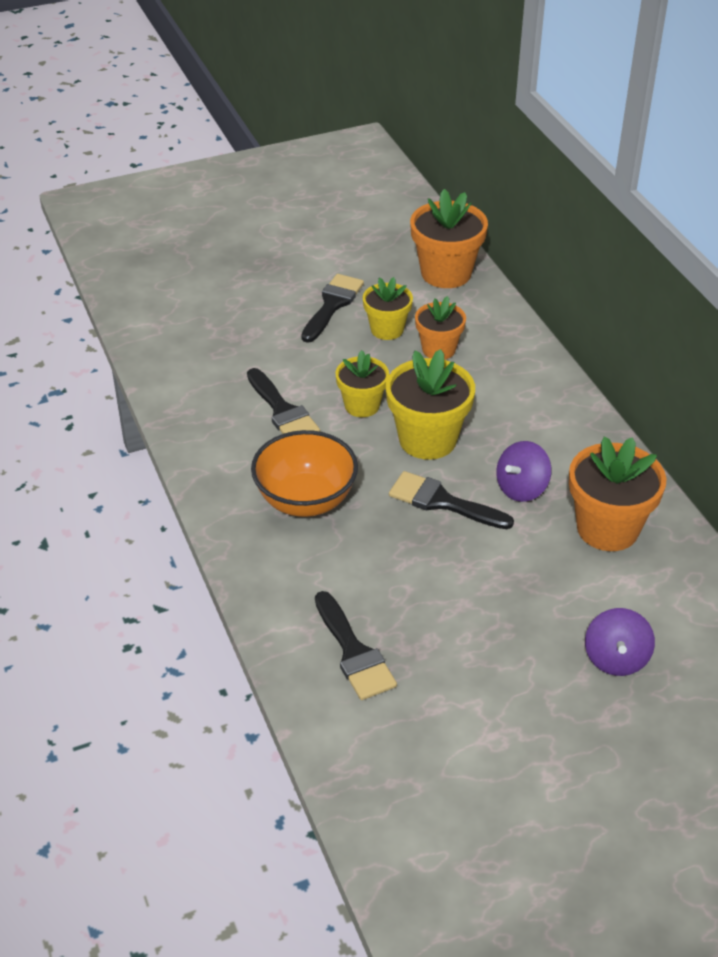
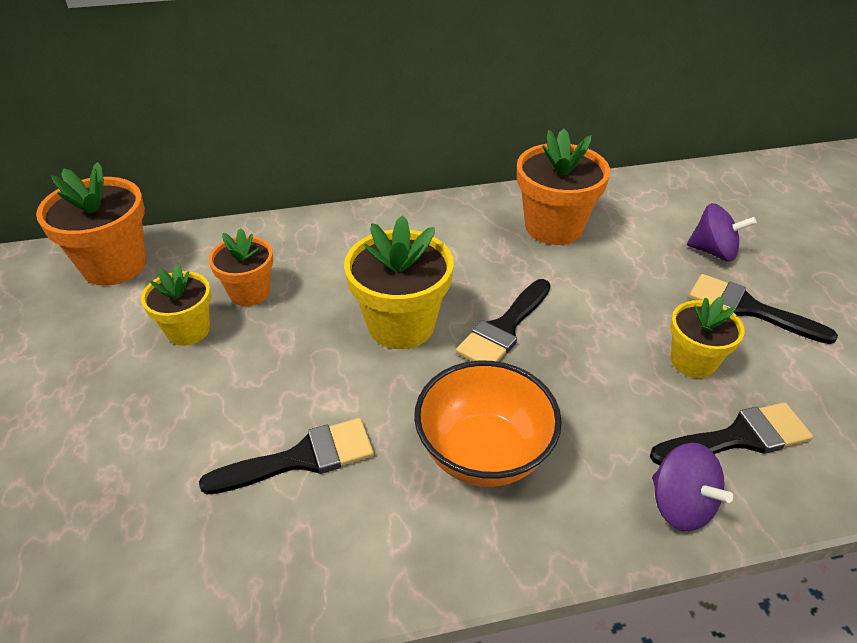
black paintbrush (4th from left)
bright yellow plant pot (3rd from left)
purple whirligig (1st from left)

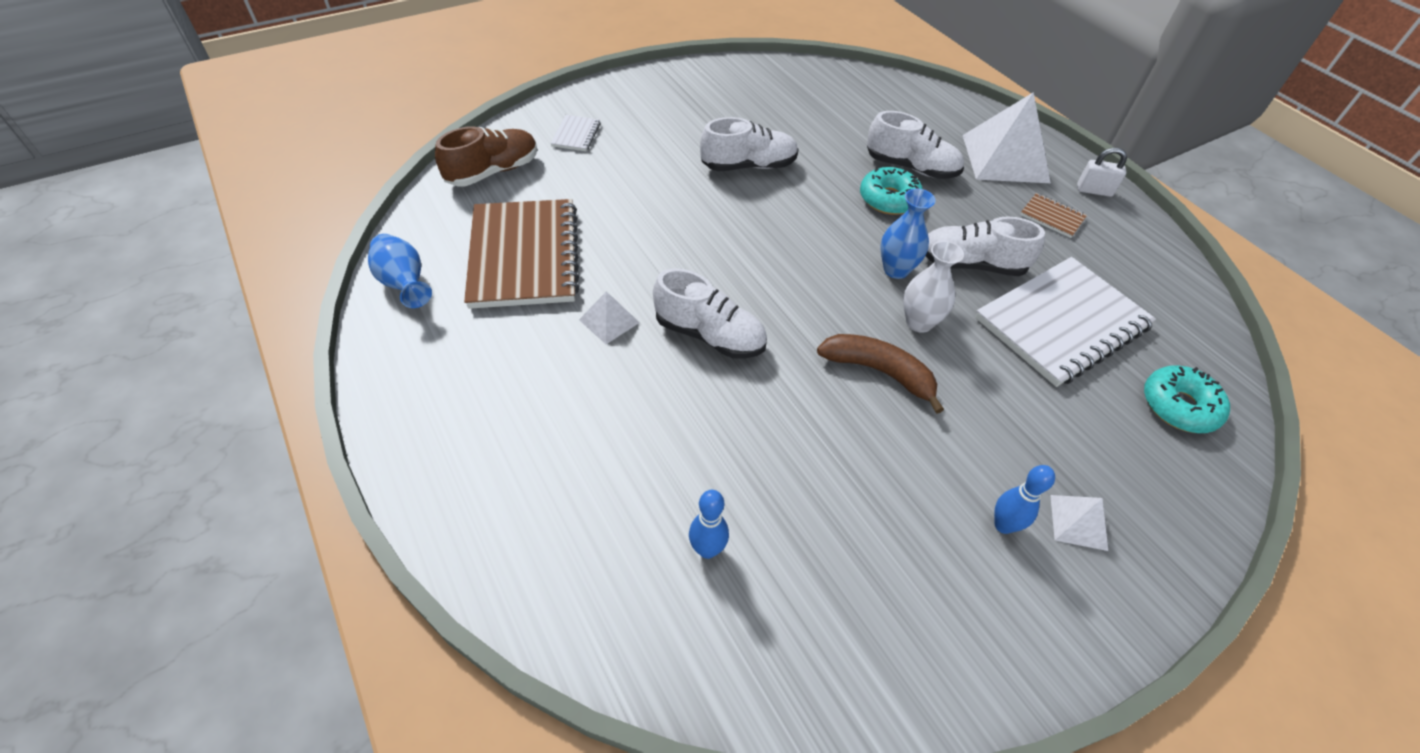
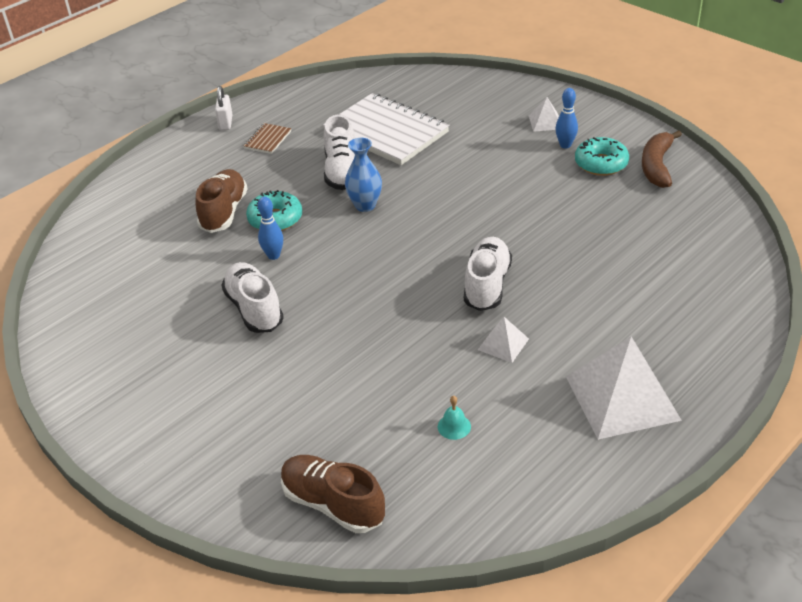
cobalt vase (1st from left in the first image)
white notepad (1st from left in the first image)
white vase
cobalt skittle (1st from left)
dark brown banana fruit
white solid pyramid (3rd from left)
teal donut (2nd from left)
teal bell
dark brown sneaker (1st from left)

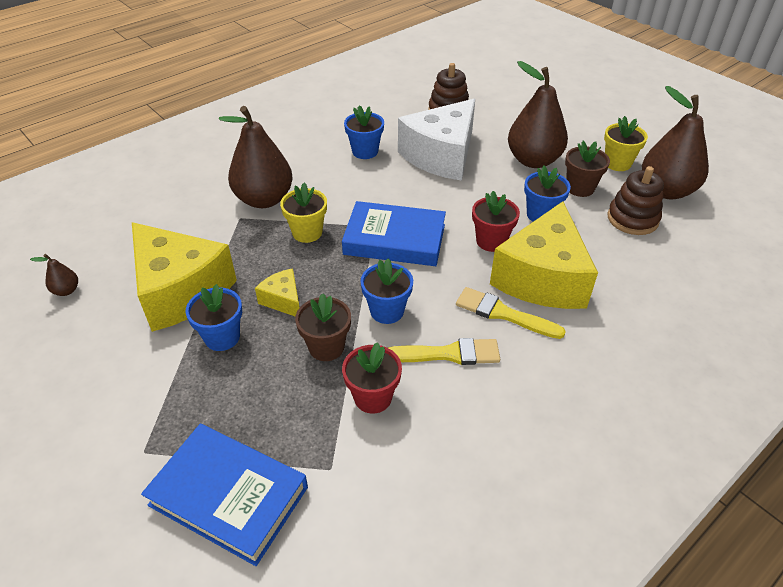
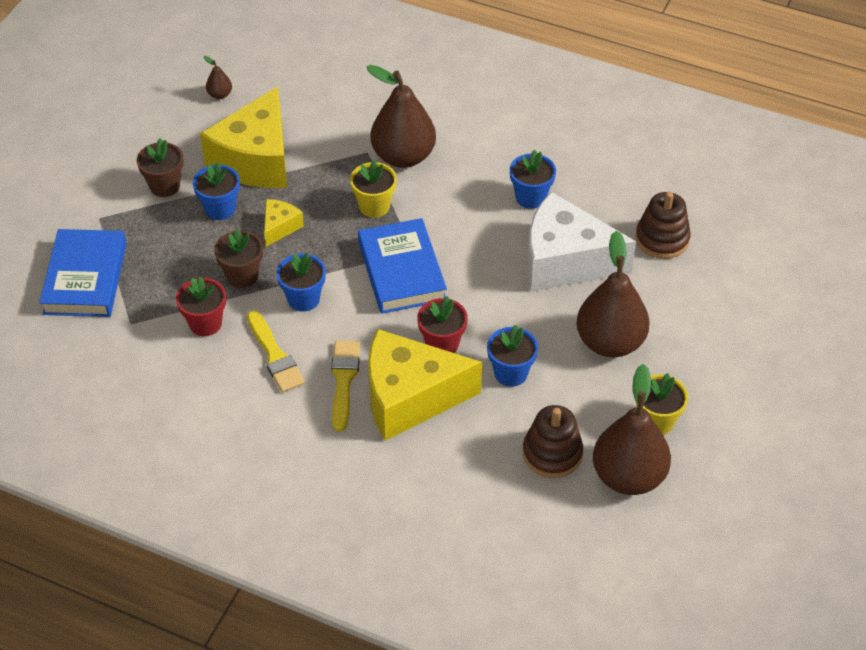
dark brown plant pot (1st from left)

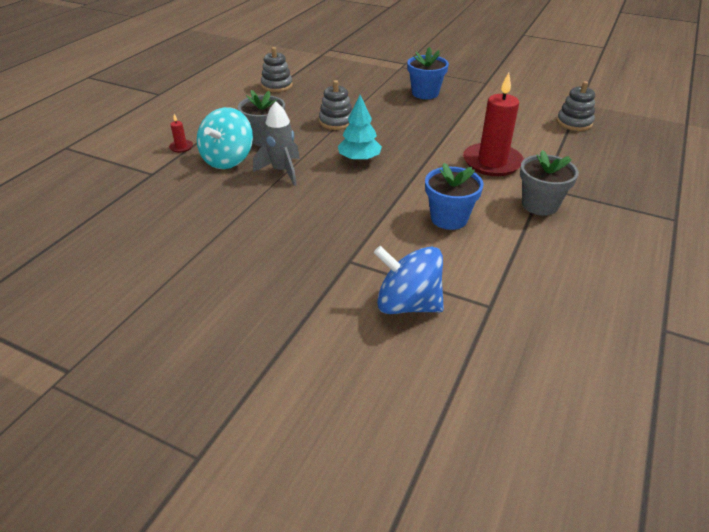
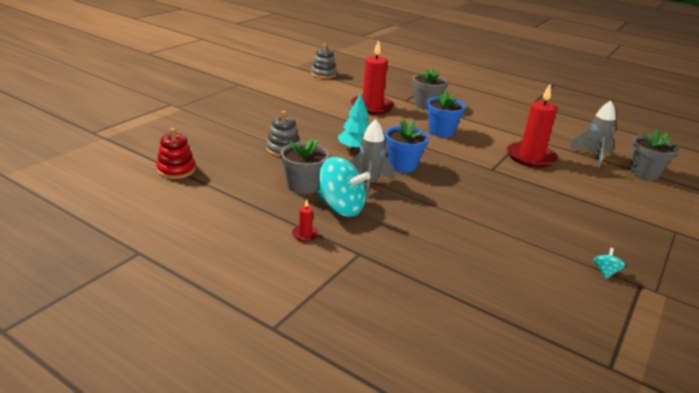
grey spaceship (2nd from left)
teal whirligig (2nd from left)
grey plant pot (3rd from left)
cobalt plant pot (1st from left)
red wax candle (3rd from left)
red stacking toy

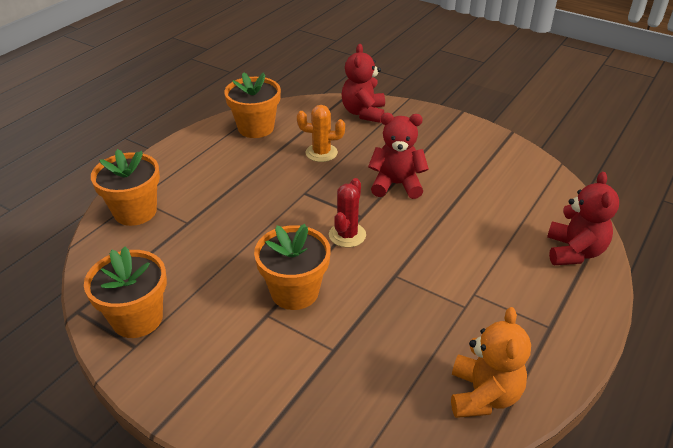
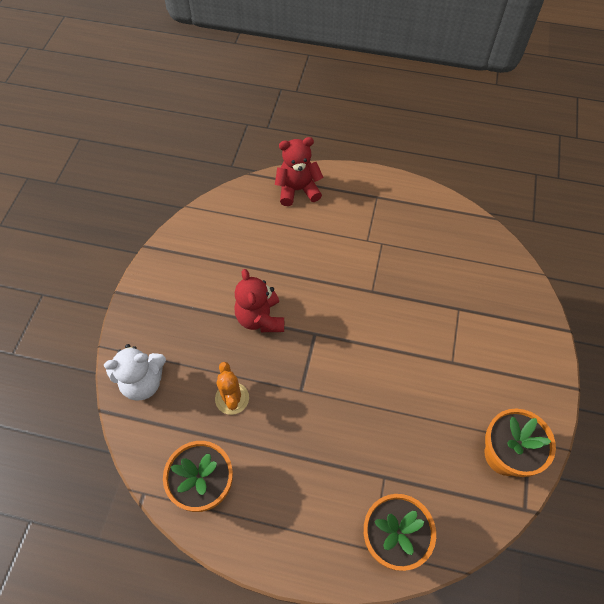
orange plant pot (4th from left in the first image)
red prickly plant
orange stuffed bear
white stuffed bear

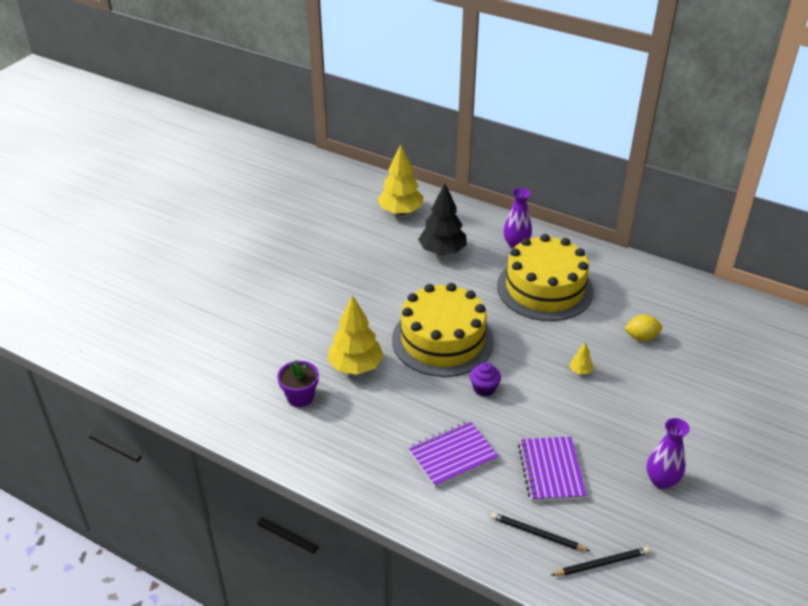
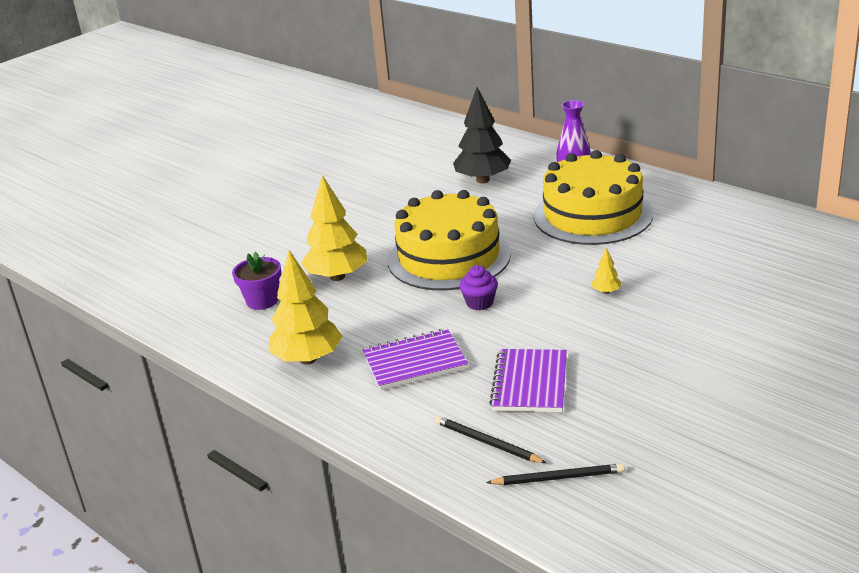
bright yellow toy lemon
purple vase (2nd from left in the first image)
bright yellow toy tree (1st from left)

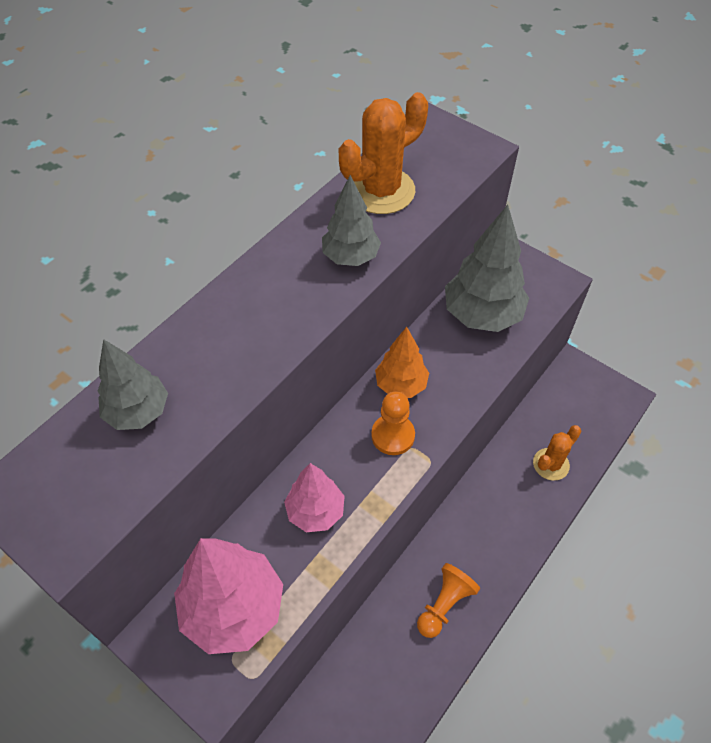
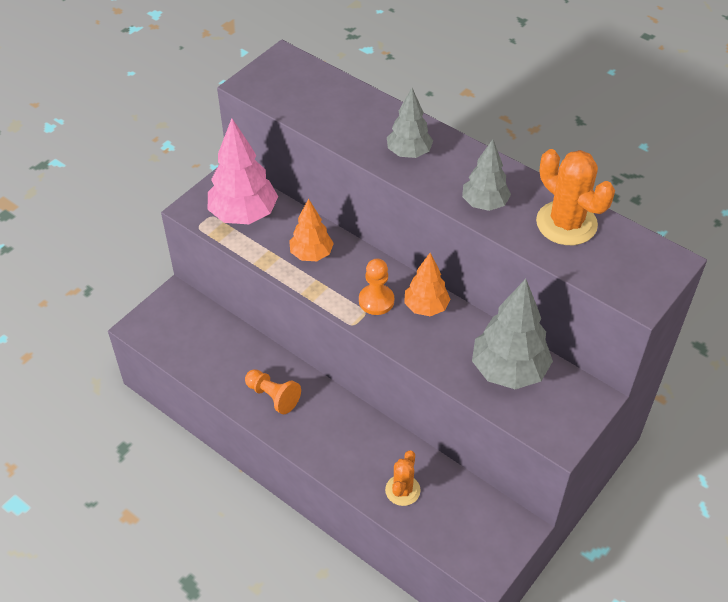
grey toy tree (1st from left)
orange toy tree (1st from left)
orange prickly plant (1st from left)

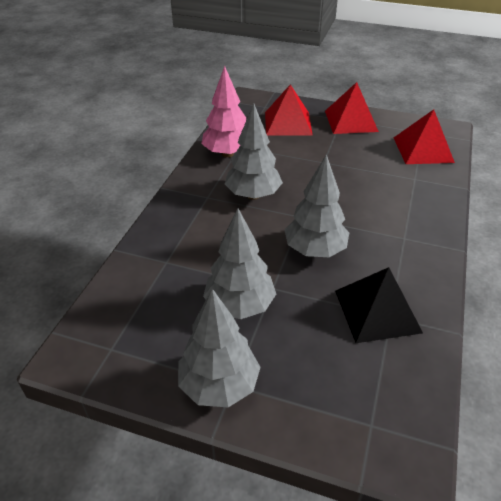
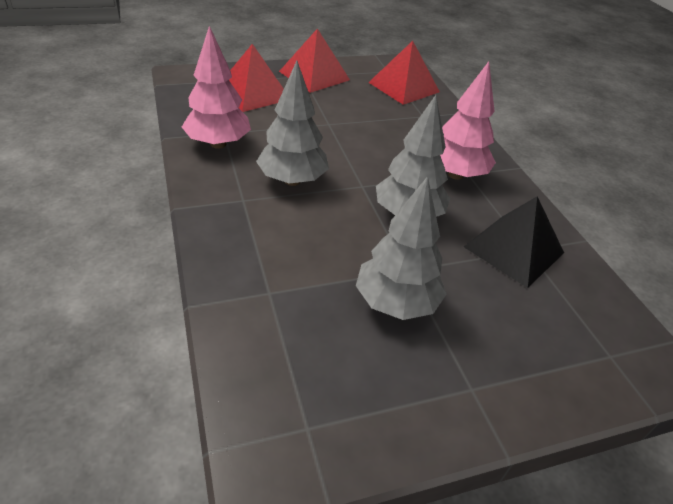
grey toy tree (1st from left in the first image)
rose-pink toy tree (2nd from left)

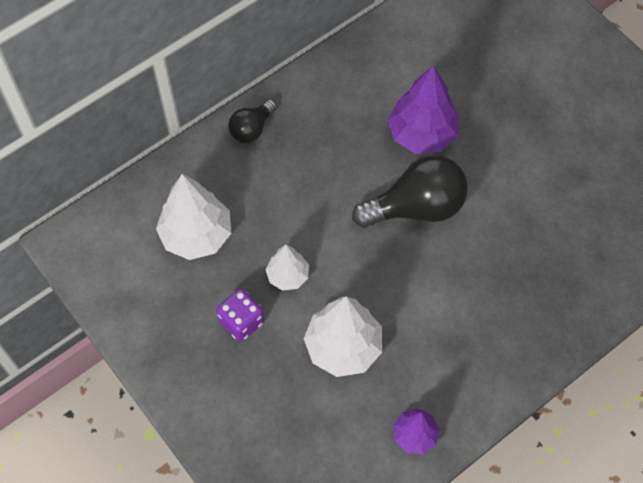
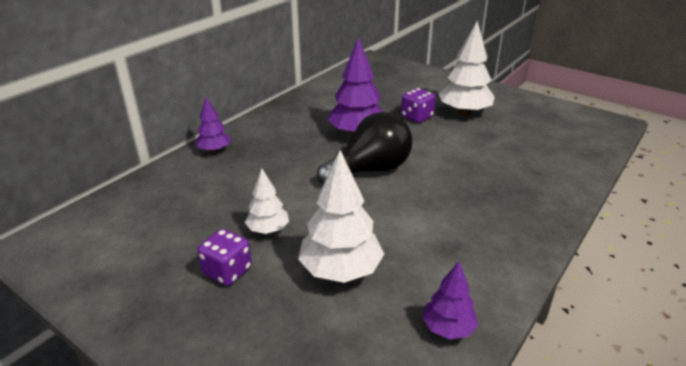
purple dice (2nd from left)
white toy tree (3rd from left)
purple toy tree (1st from left)

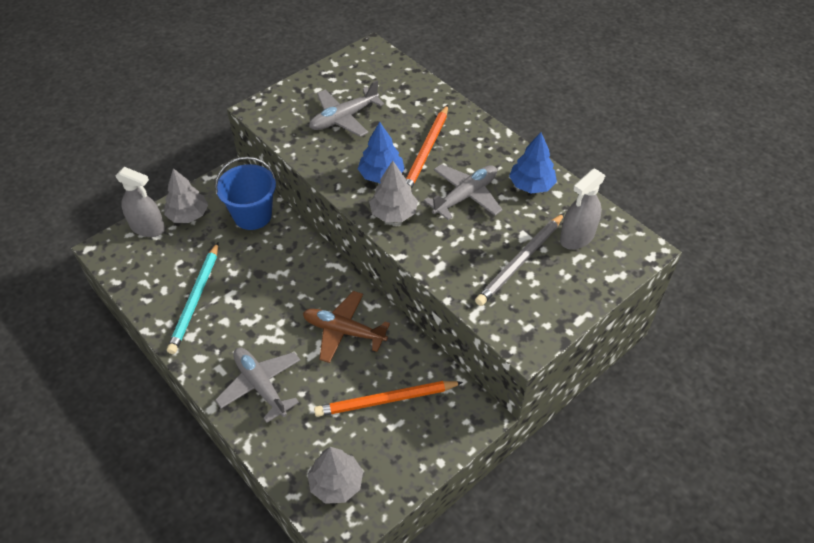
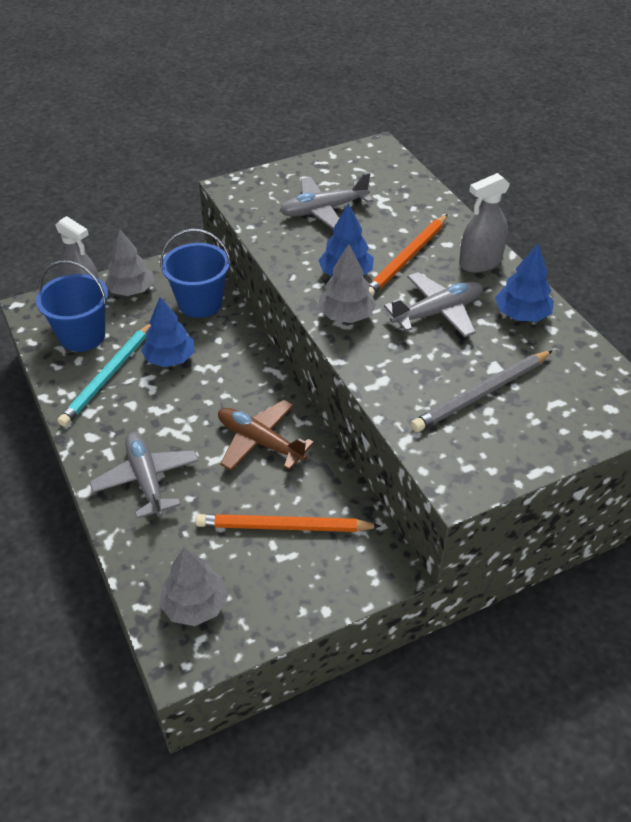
cobalt pail (1st from left)
cobalt toy tree (1st from left)
grey sprayer (2nd from left)

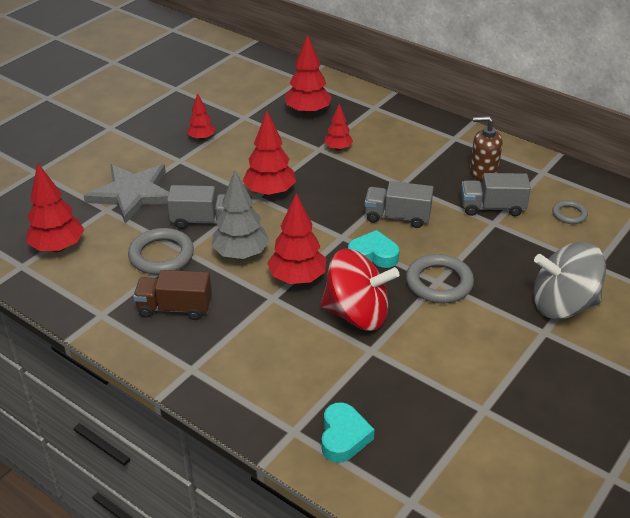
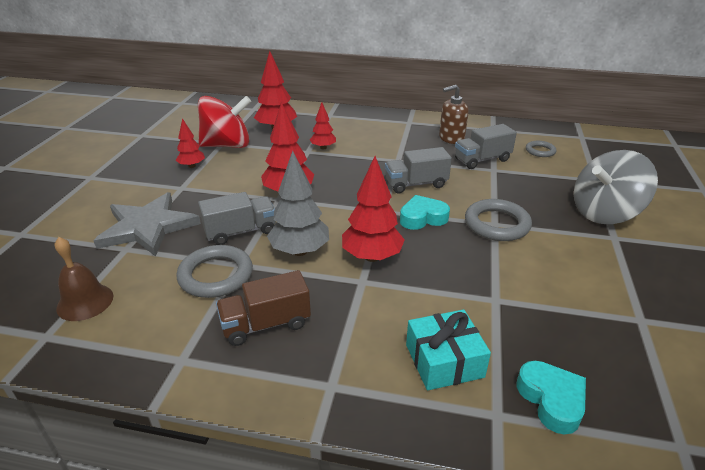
teal gift
red whirligig
dark brown bell

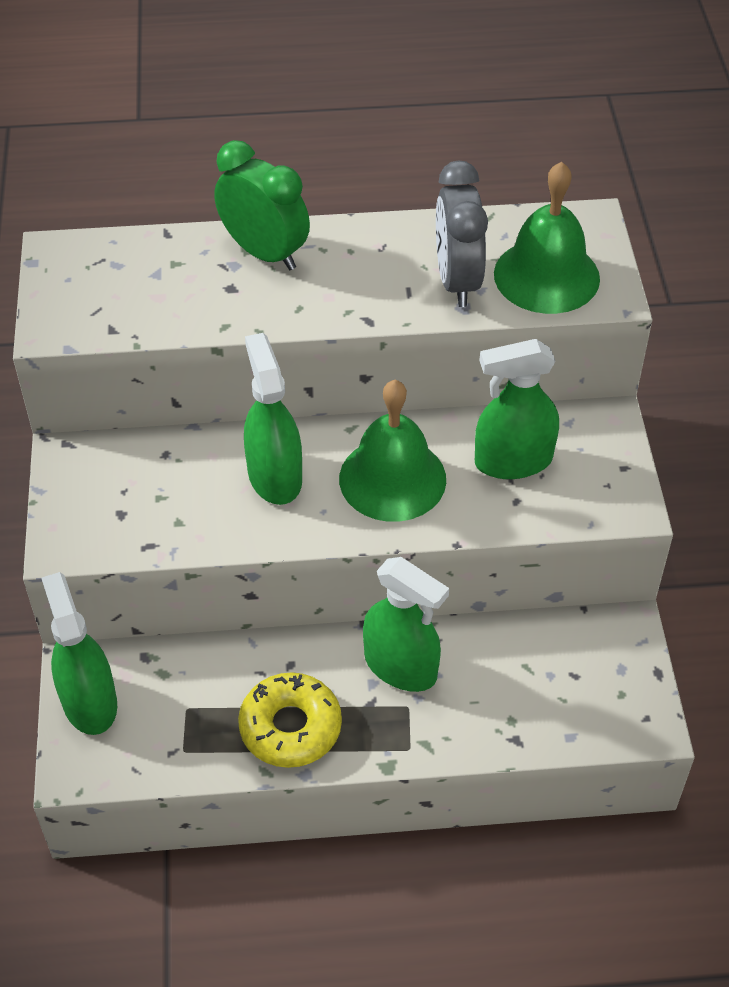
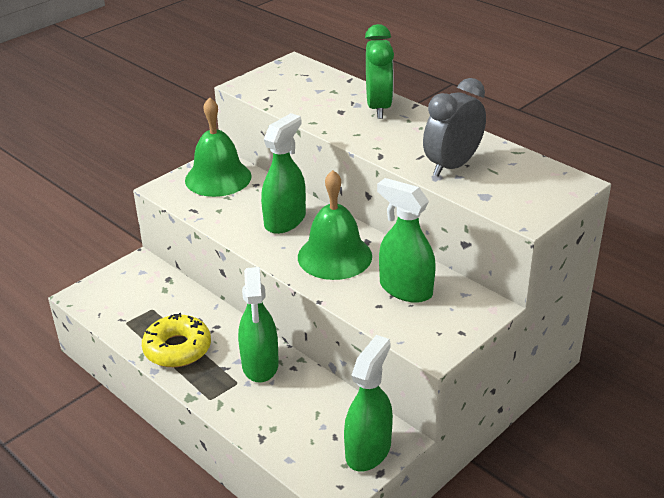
leaf-green sprayer (3rd from left)
leaf-green bell (1st from left)

